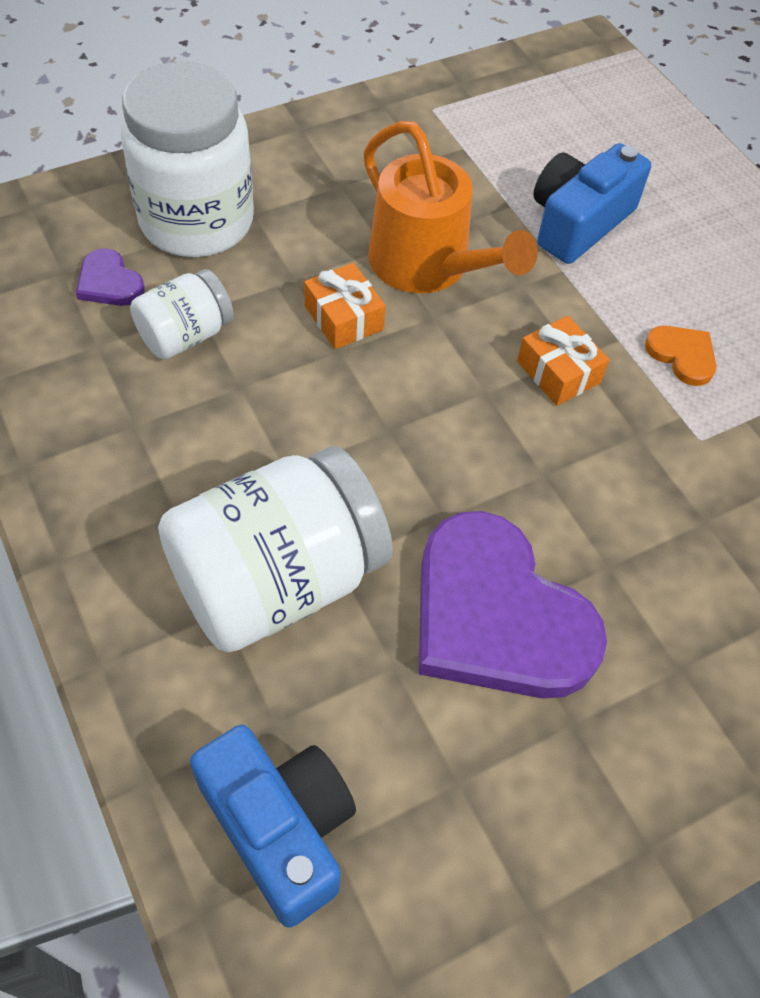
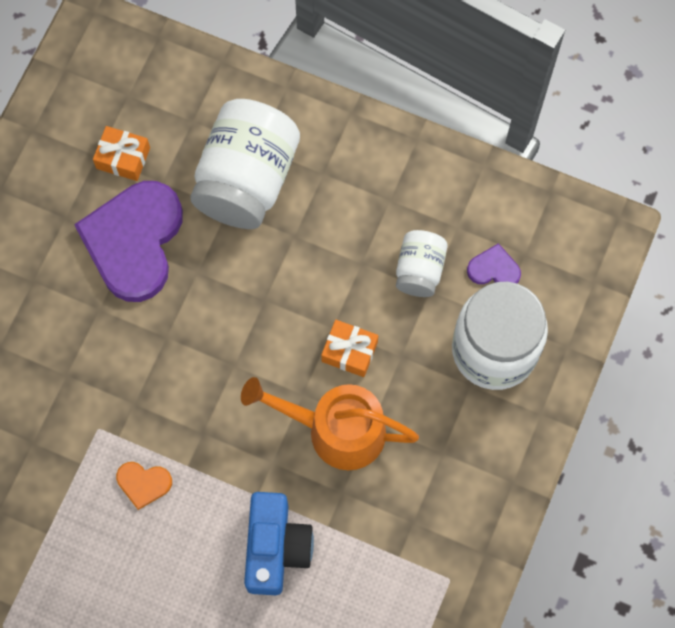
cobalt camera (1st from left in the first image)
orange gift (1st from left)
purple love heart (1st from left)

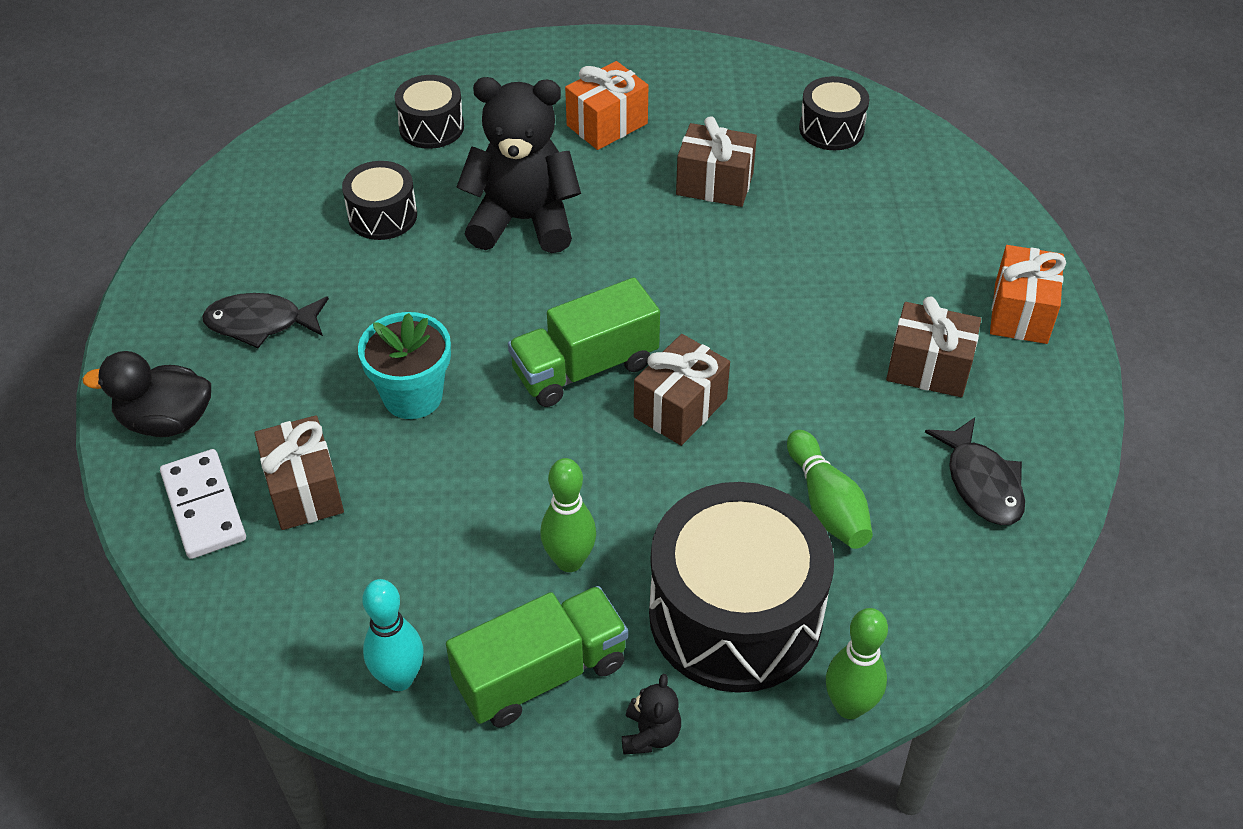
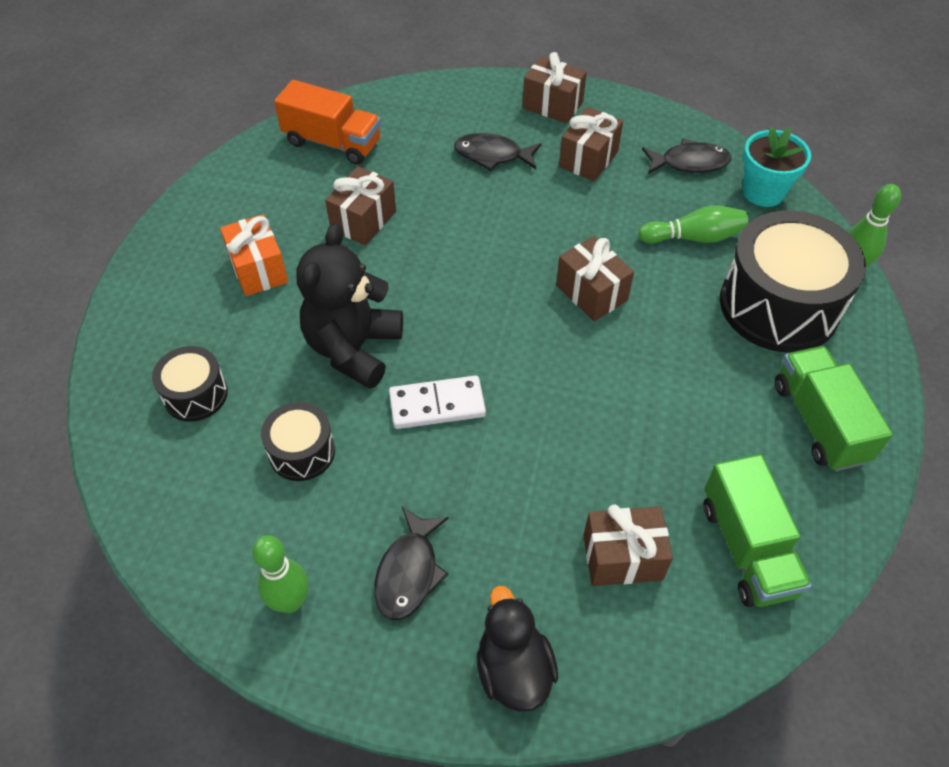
teal skittle
black stuffed bear (2nd from left in the first image)
black toy fish (2nd from left)
white domino piece
teal plant pot
leaf-green truck (1st from left)
leaf-green skittle (1st from left)
orange truck
dark brown gift (2nd from left)
black rubber duck

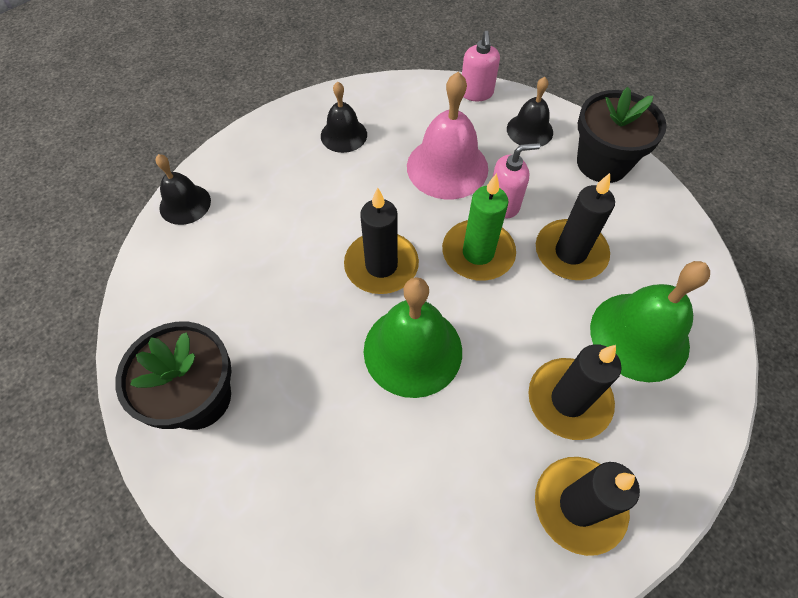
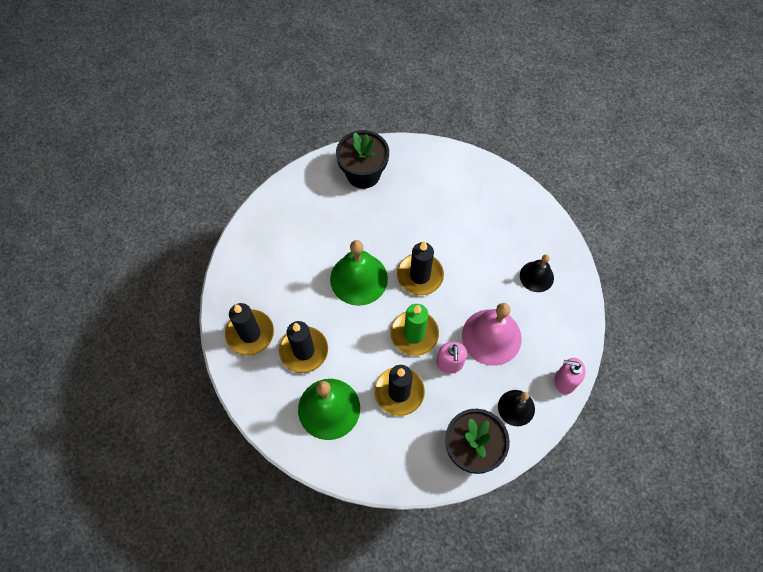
black bell (1st from left in the first image)

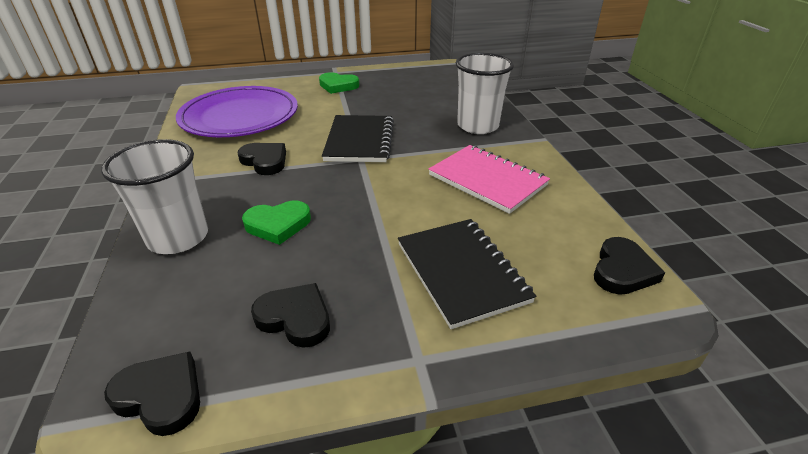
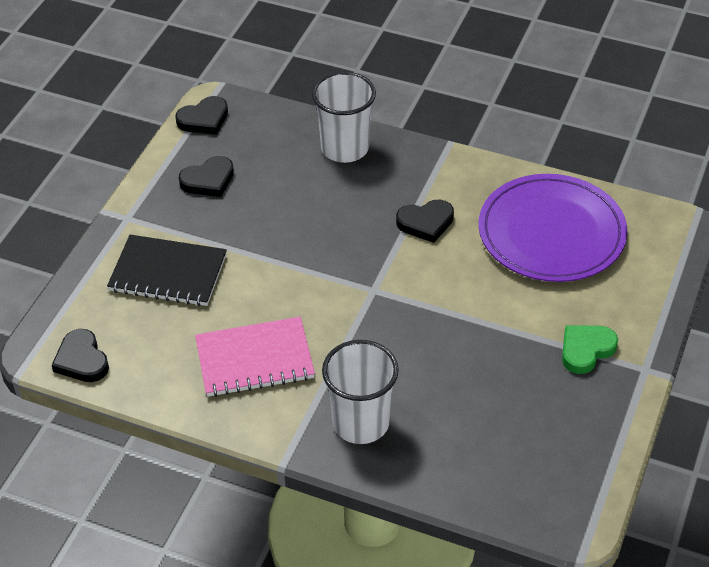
leaf-green love heart (1st from left in the first image)
black notepad (1st from left in the first image)

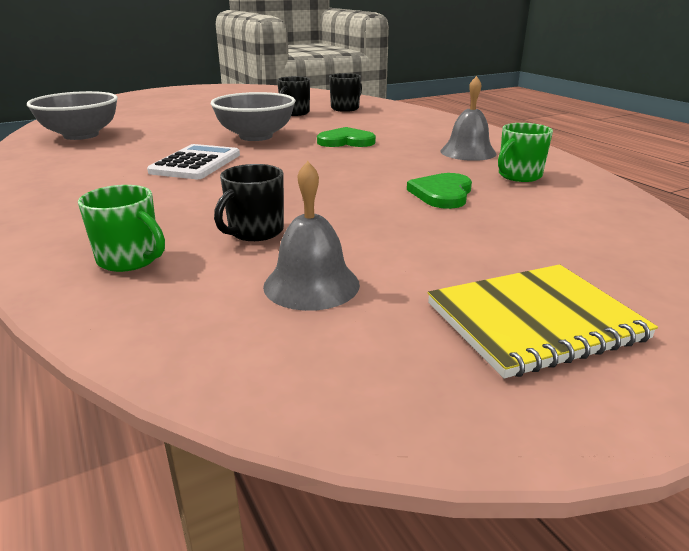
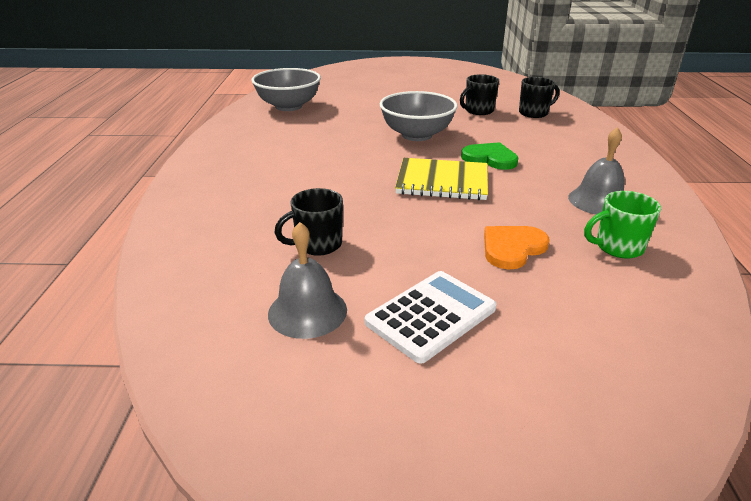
leaf-green coffee mug (1st from left in the first image)
white pocket calculator
bright yellow notepad
orange love heart

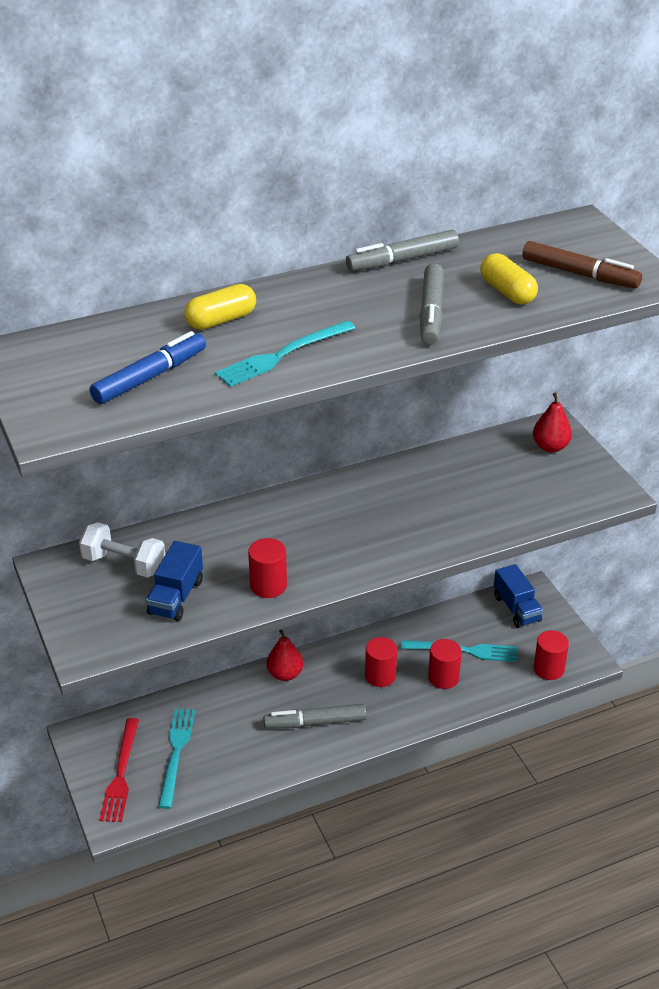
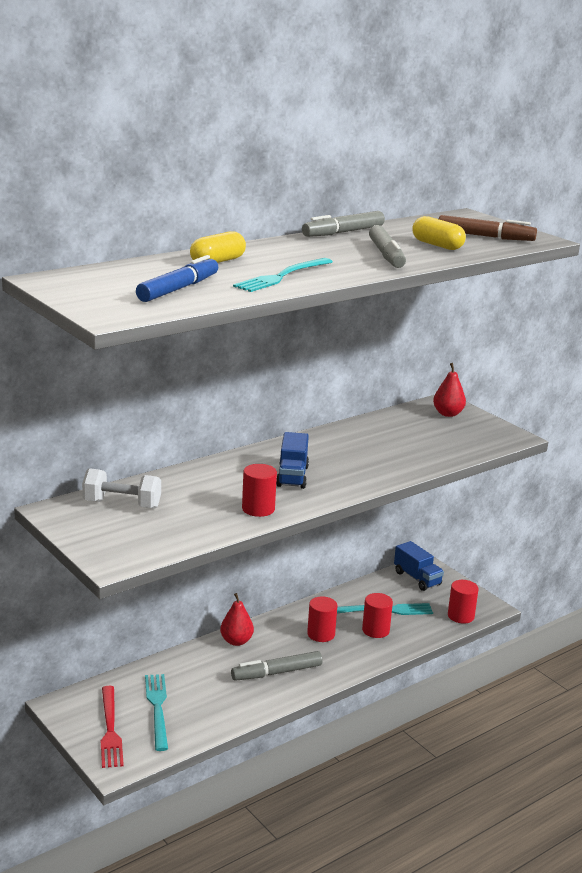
cobalt truck (1st from left)

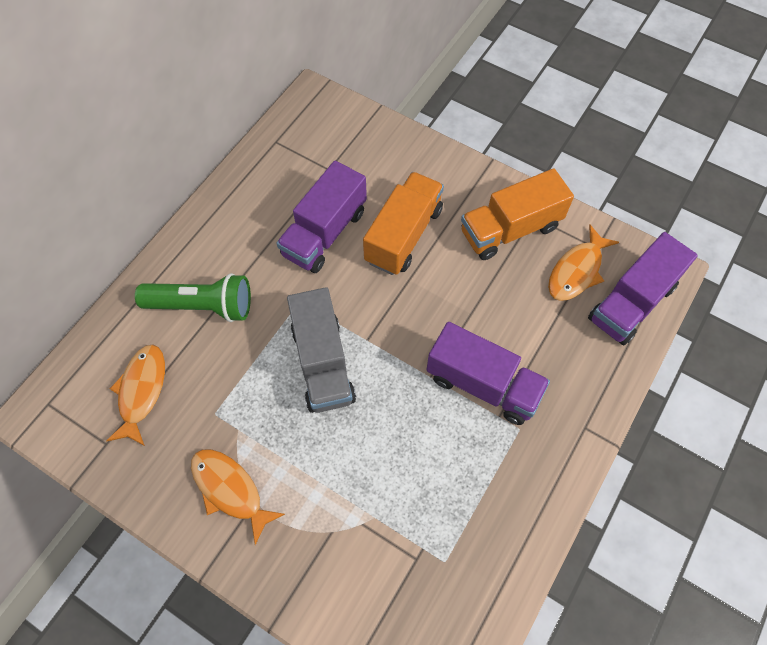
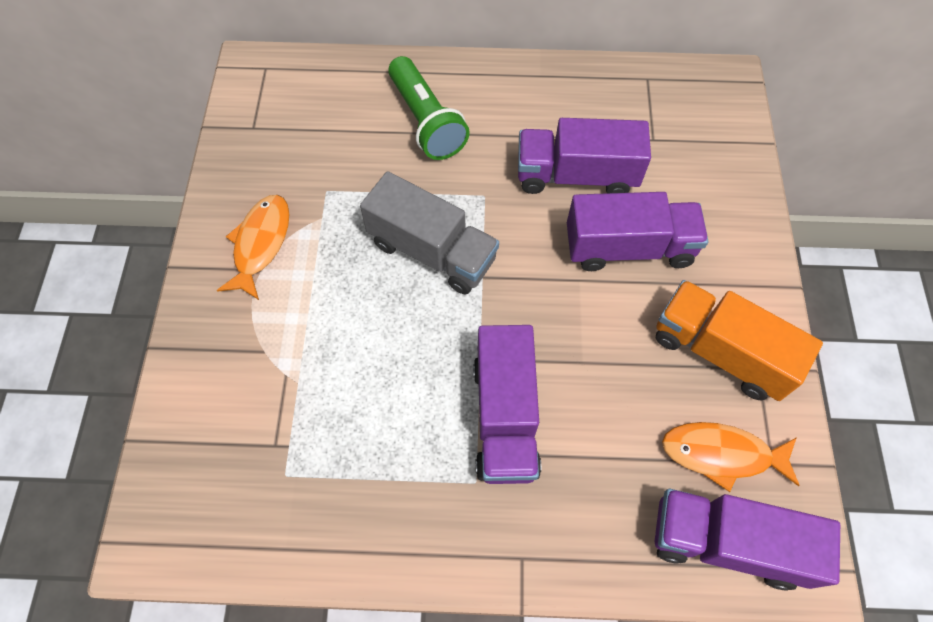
orange toy fish (1st from left in the first image)
purple truck (3rd from left)
grey truck

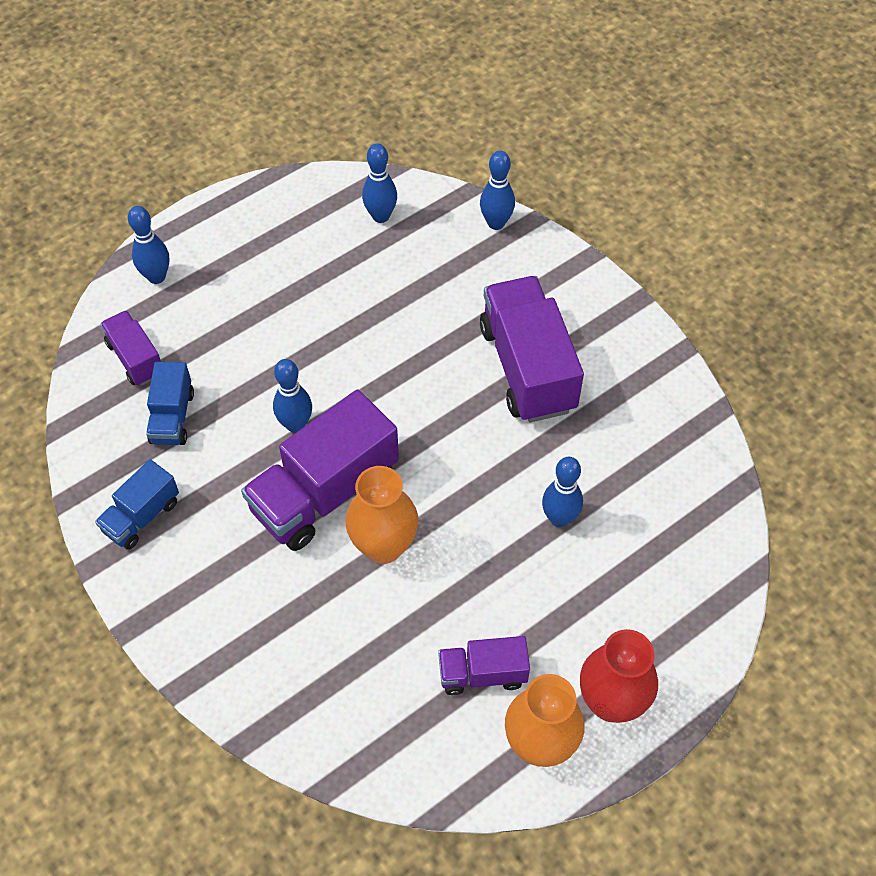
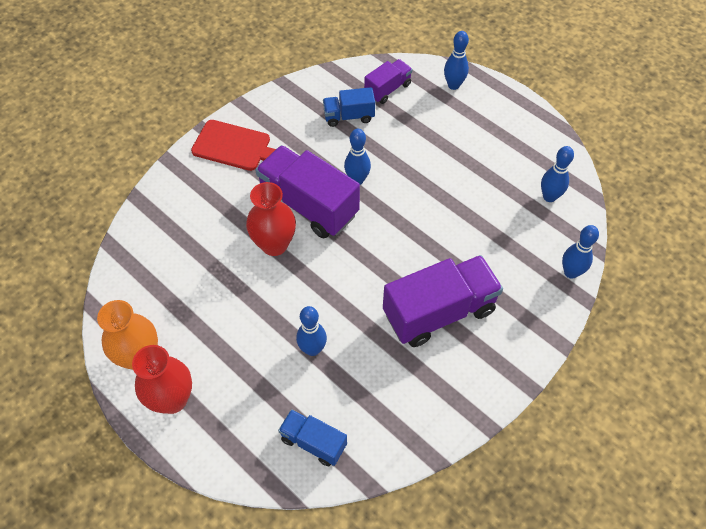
purple truck (3rd from left in the first image)
red chopping board
cobalt truck (1st from left)
red vase (2nd from left)

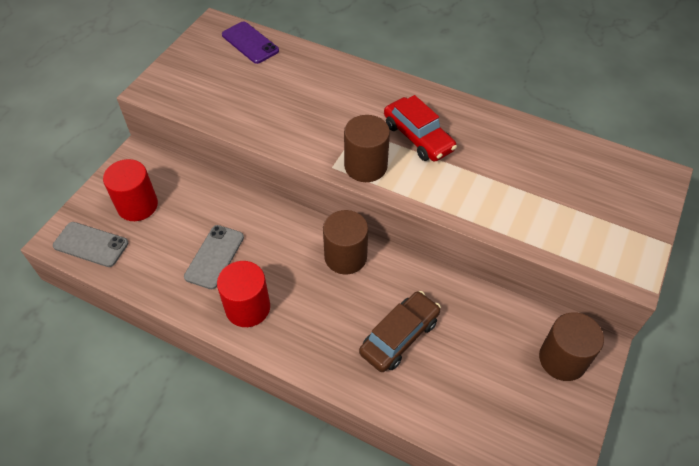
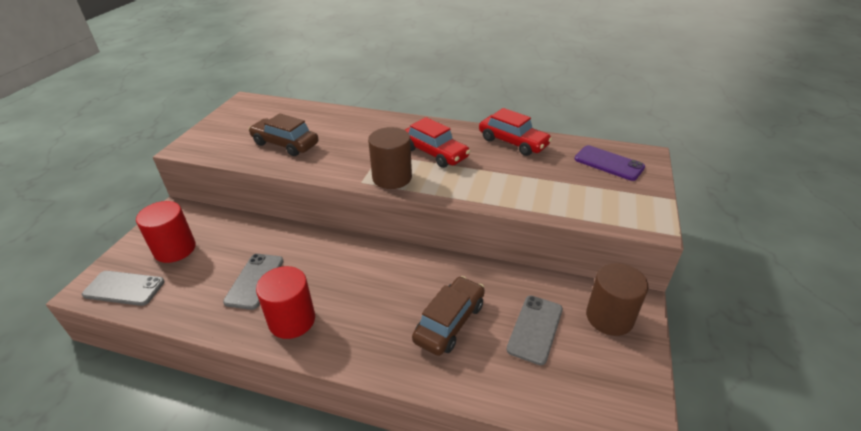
dark brown cylinder shape (1st from left in the first image)
dark brown car (1st from left)
red car (2nd from left)
grey mobile phone (3rd from left)
purple mobile phone

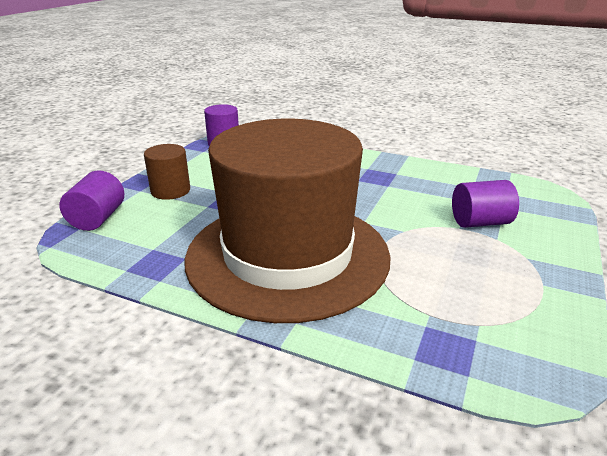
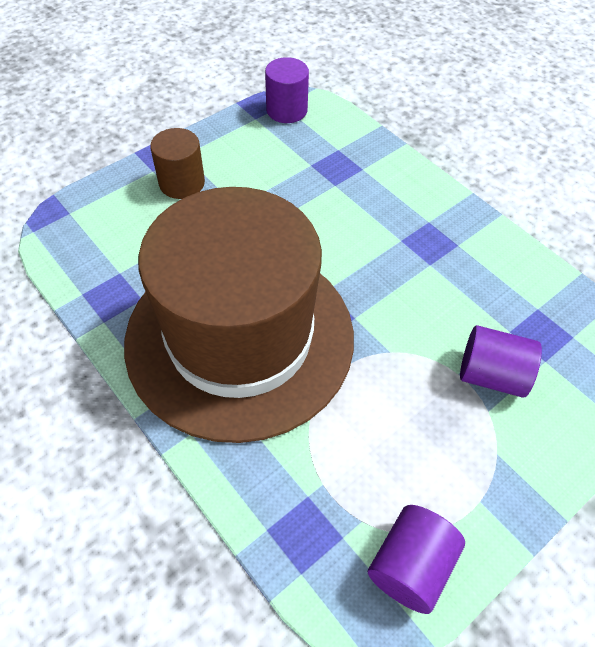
purple cylinder shape (2nd from left)

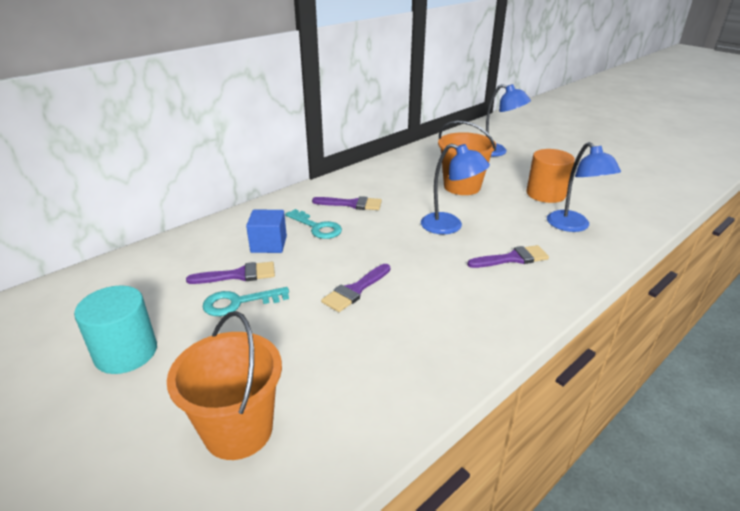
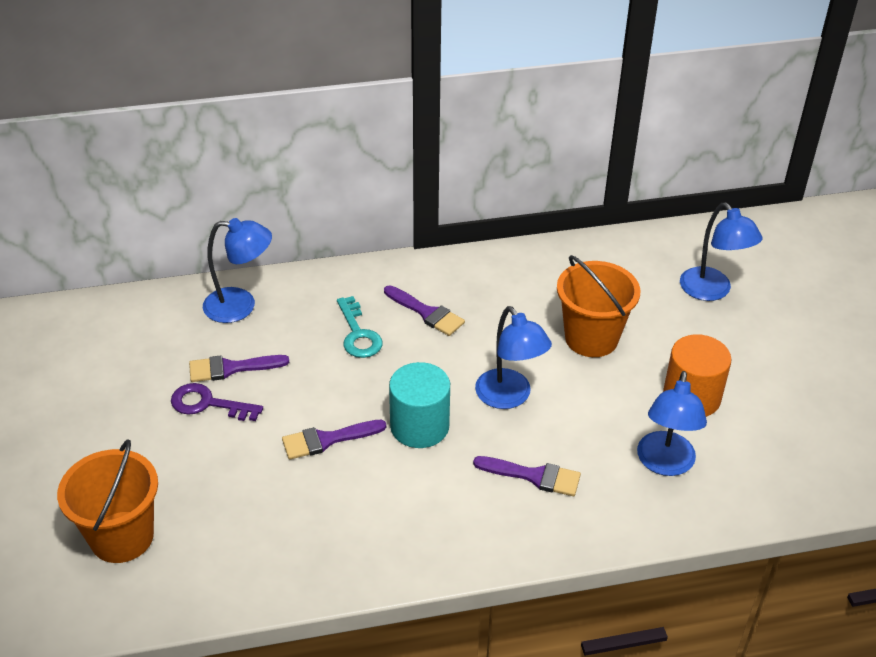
cobalt block
cobalt desk lamp (1st from left)
teal cylinder shape
purple key
purple paintbrush (1st from left)

